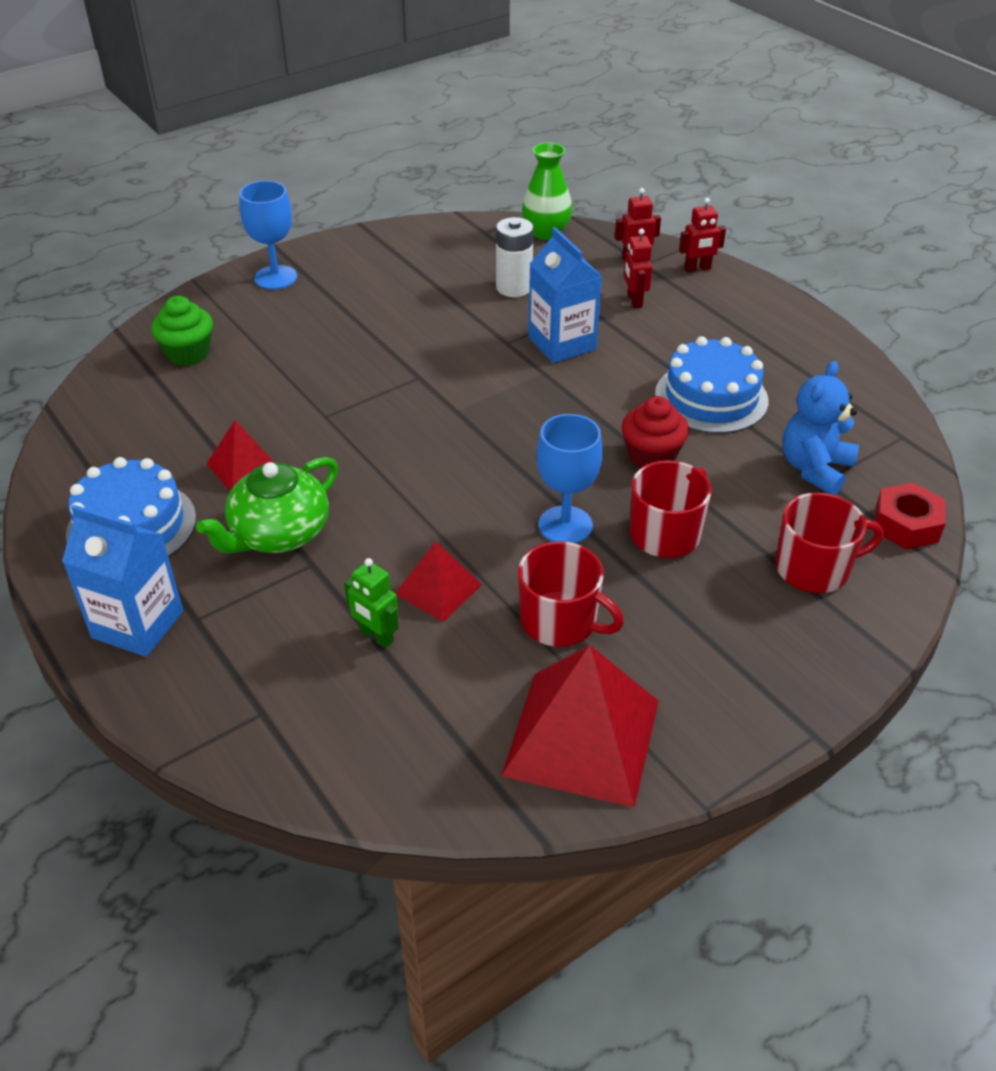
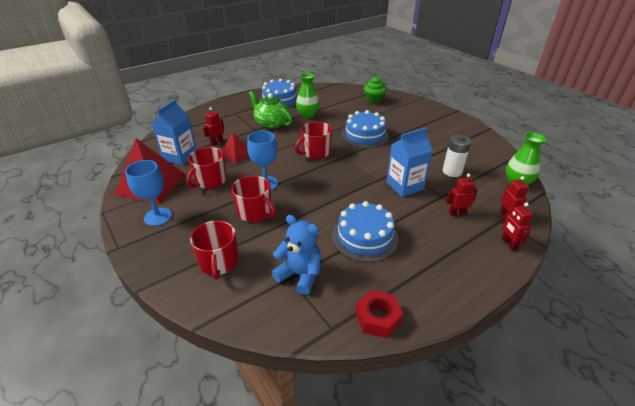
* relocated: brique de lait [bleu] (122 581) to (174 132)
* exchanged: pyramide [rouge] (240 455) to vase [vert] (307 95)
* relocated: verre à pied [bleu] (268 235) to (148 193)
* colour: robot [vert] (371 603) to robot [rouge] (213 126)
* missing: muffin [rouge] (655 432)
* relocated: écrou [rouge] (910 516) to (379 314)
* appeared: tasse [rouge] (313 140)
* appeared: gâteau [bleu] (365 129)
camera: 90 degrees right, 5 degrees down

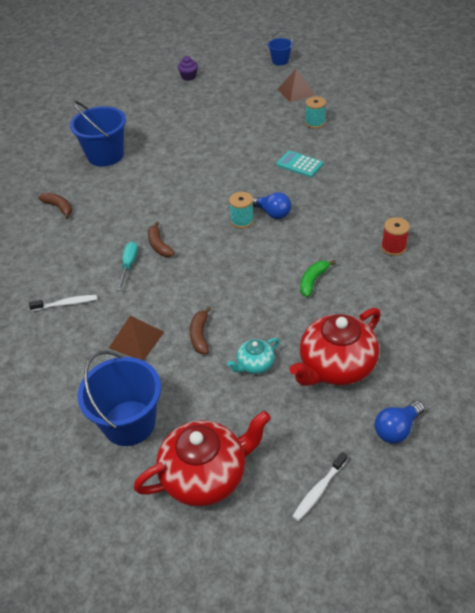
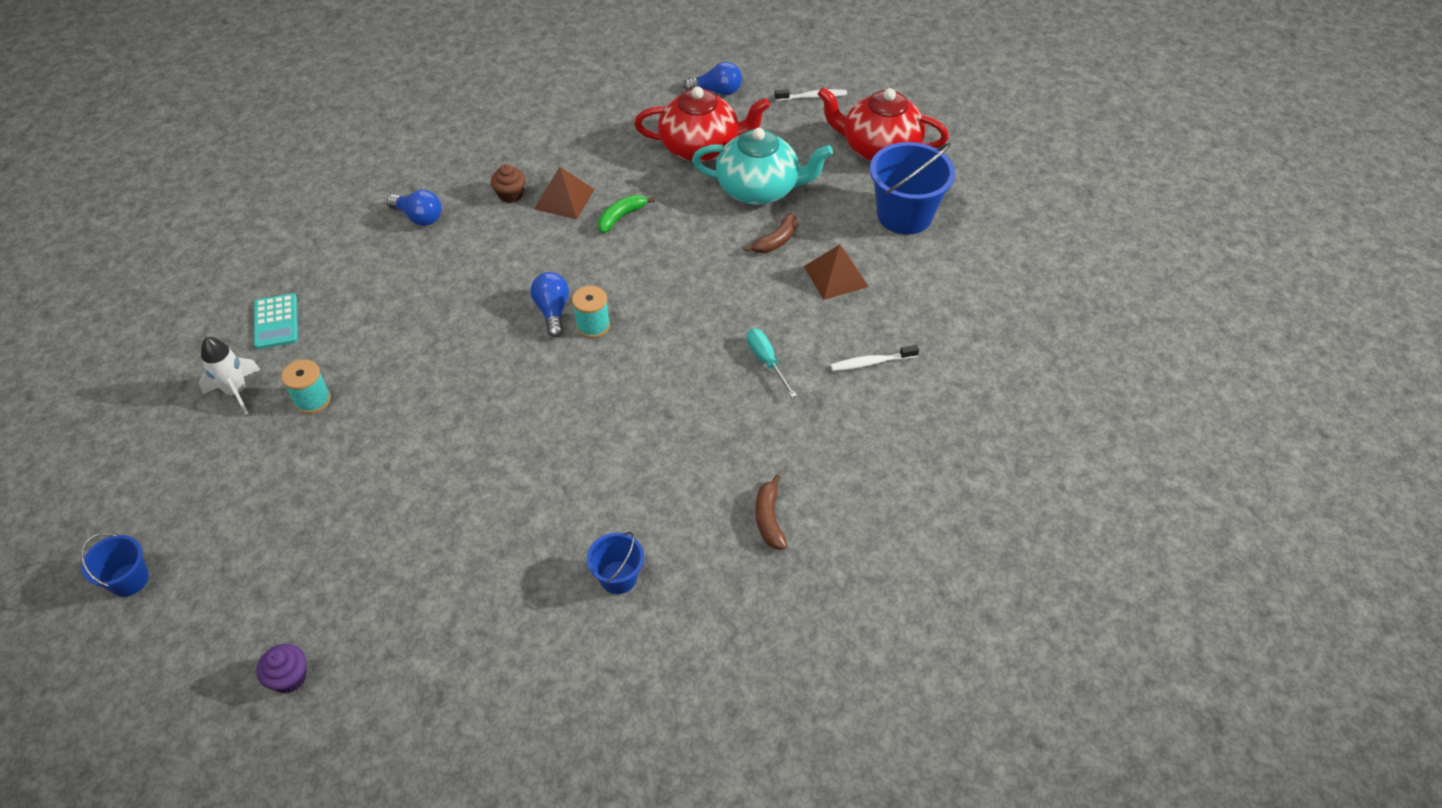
* spun: brosse à dents [blanc] (63 303) = (875 358) 45 degrees counterclockwise
* size: seau [bleu] (98 134) = (615 563) x0.53
* spun: tournevis [turquoise] (127 266) = (772 363) 105 degrees clockwise
* missing: banane [marron] (161 239)
* size: théière [turquoise] (253 356) = (762 166) x2.02
* relocated: calculatrice [turquoise] (299 164) to (276 321)
* relocated: pyramide [marron] (296 85) to (564 193)
* spun: banane [vert] (318 278) = (626 214) 150 degrees clockwise
* exchanged: bobine [rouge] (395 236) to muffin [marron] (508 183)
* appeared: fusée [blanc] (229 376)
* appeared: ampoule [bleu] (414 208)
camera: 140 degrees left, 5 degrees up

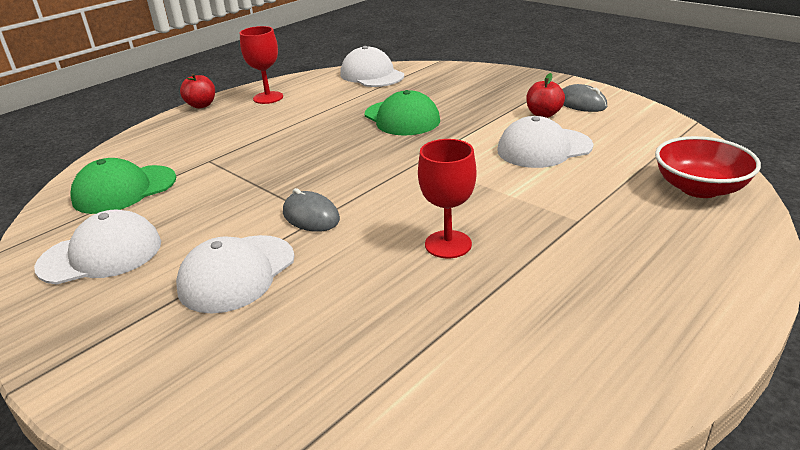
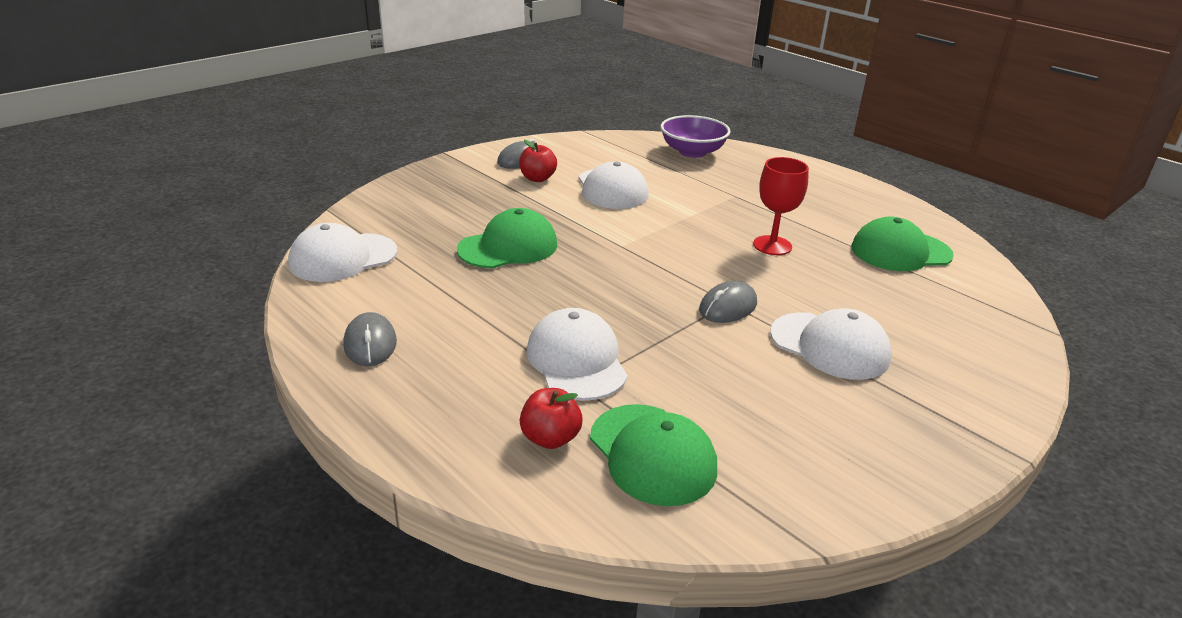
* relocated: casquette [blanc] (97 247) to (577 354)
* relocated: pomme [rouge] (197 91) to (551 418)
* exchanged: verre à pied [rouge] (261 65) to souris [gris] (370 339)
* colour: bol [rouge] (708 167) to bol [violet] (695 136)
* appeared: casquette [vert] (903 244)
camera: 90 degrees left, 0 degrees up

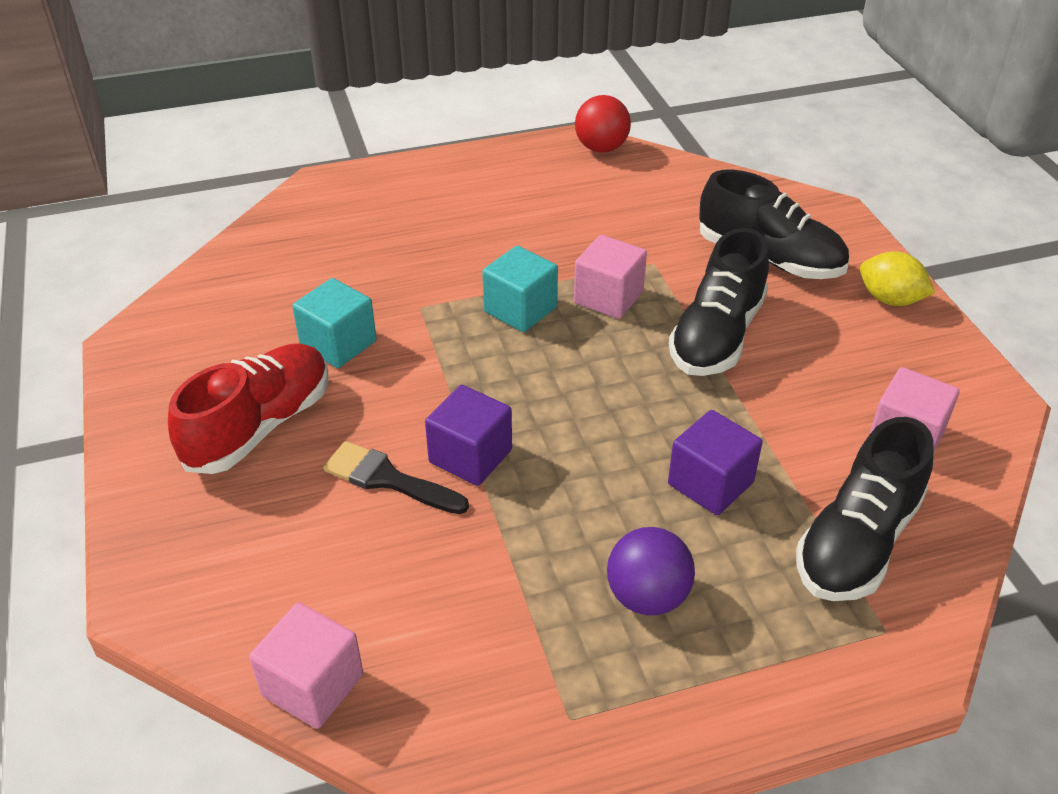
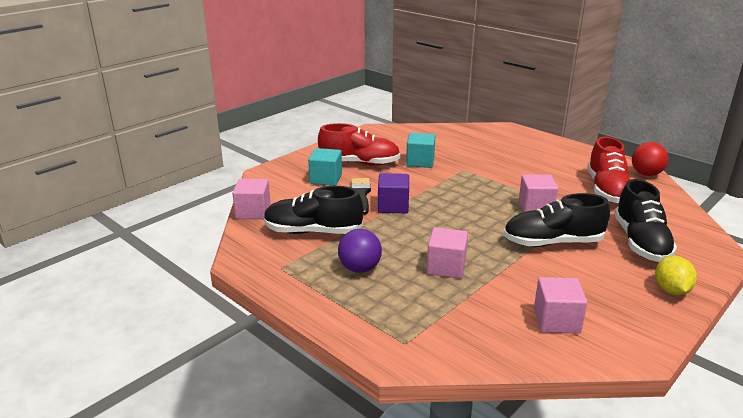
* relocated: cube [turquoise] (520 289) to (325 167)
* colour: cube [violet] (715 462) to cube [rose] (447 252)
* relocated: chaussure [noir] (865 509) to (313 210)
* appeared: chaussure [rouge] (608 170)
camera: 60 degrees right, 15 degrees down

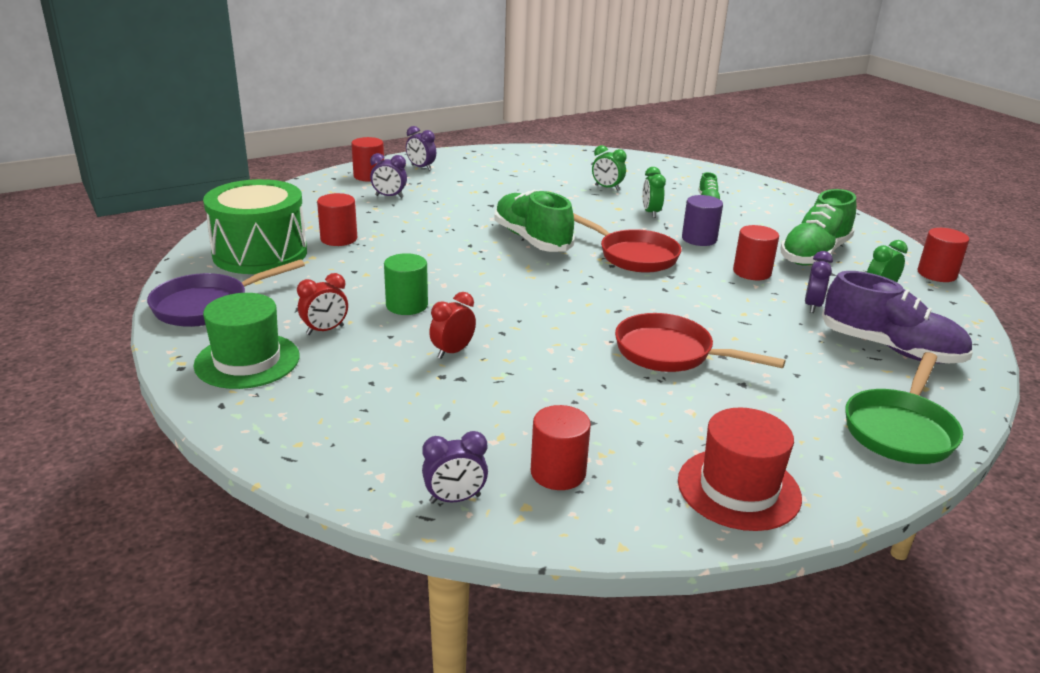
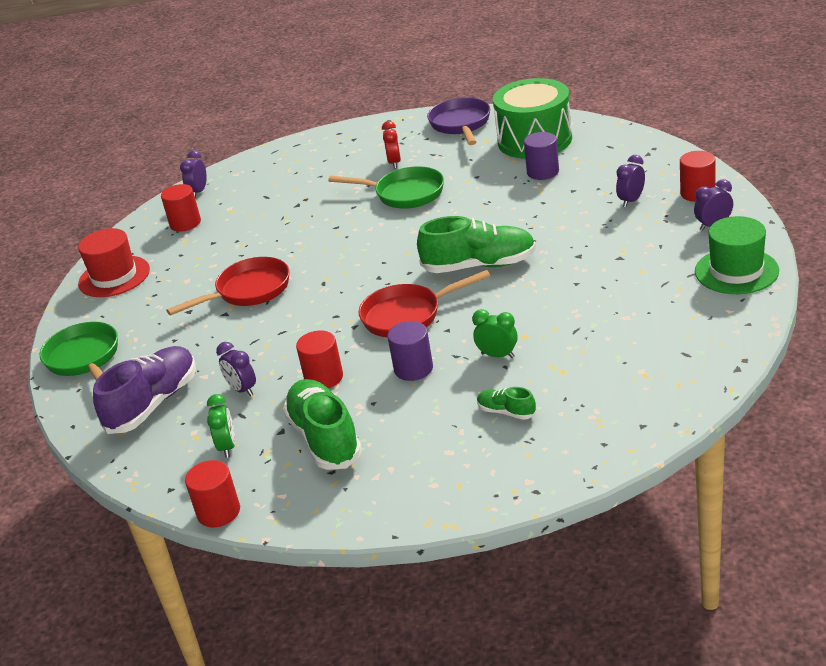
* relocated: chapeau [vert] (246 341) to (737 255)
* colour: cylindre [rouge] (337 219) to cylindre [violet] (541 156)
* exchanged: cylindre [vert] (406 284) to poêle [vert] (386 187)
* missing: réveil [rouge] (452 325)
* missing: réveil [vert] (609 168)
* spun: chaussure [violet] (897 317) = (144 390) 150 degrees clockwise
camera: 125 degrees right, 5 degrees up

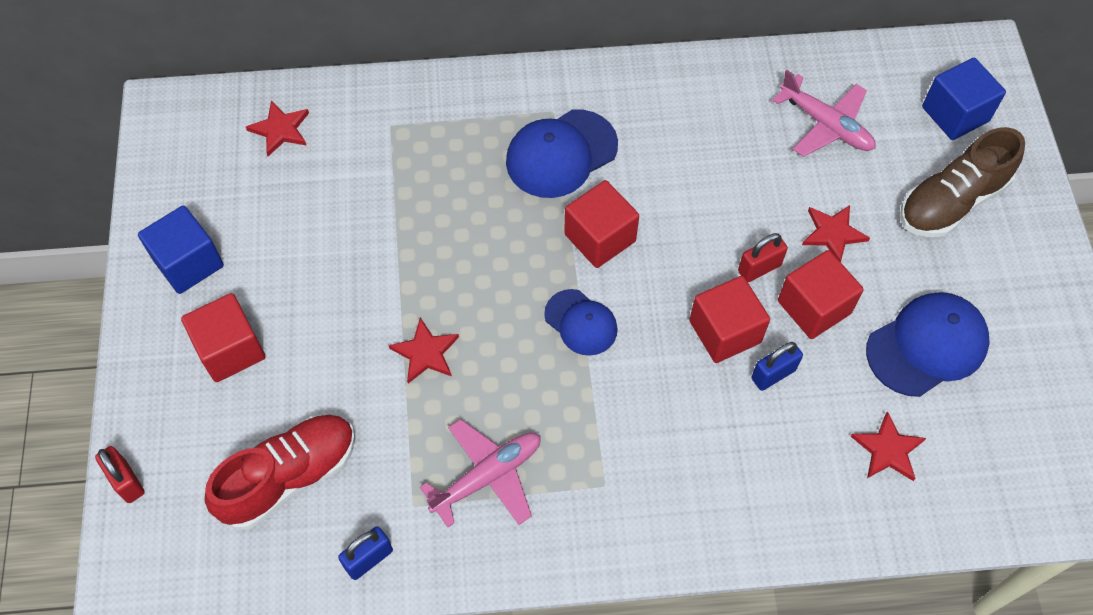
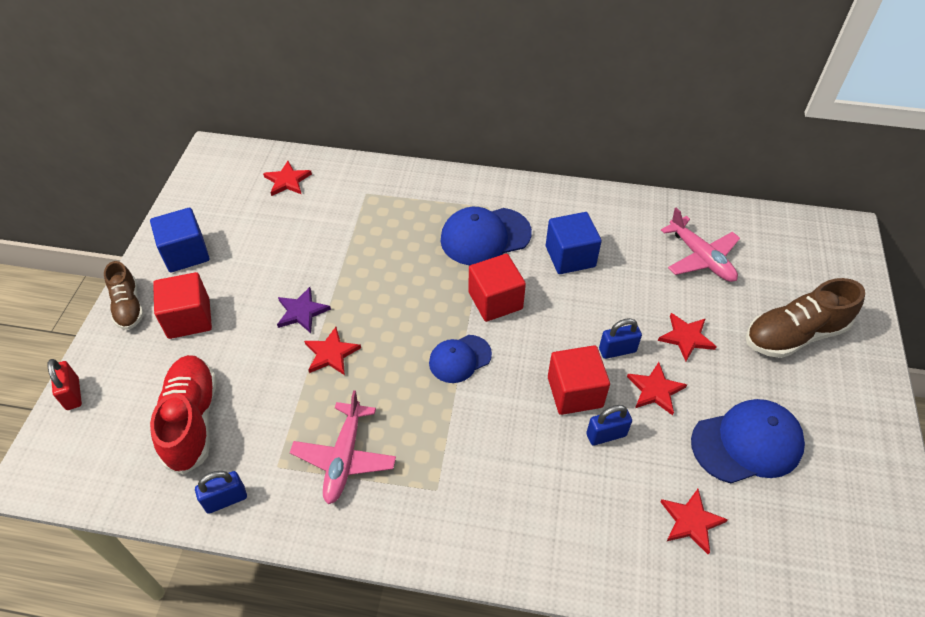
* spun: chaussure [rouge] (280 472) = (183 415) 75 degrees counterclockwise
* spun: avion [rose] (480 473) = (343 447) 120 degrees clockwise
* spun: casquette [bleu] (581 322) = (460 359) 90 degrees clockwise
* colour: cadenas [rouge] (763 257) to cadenas [bleu] (620 338)
* exchanged: cube [rouge] (821 294) to étoile [rouge] (657 388)
* relocated: cube [bleu] (964 99) to (574 243)
* appeared: chaussure [marron] (124 295)
* appeared: étoile [violet] (304 310)
camera: 15 degrees right, 10 degrees down

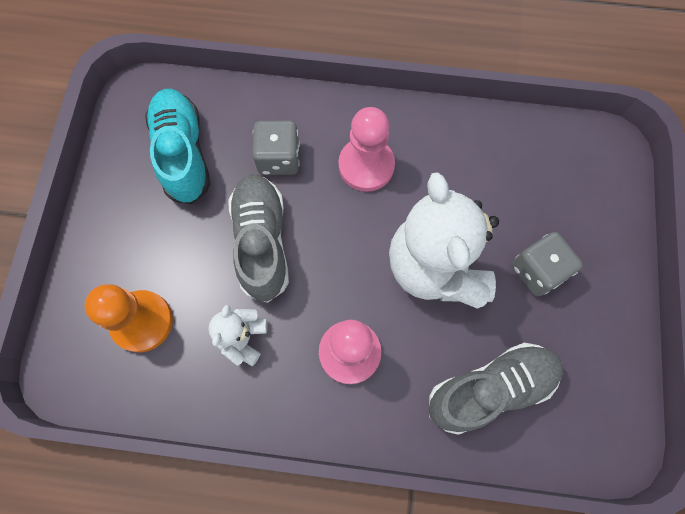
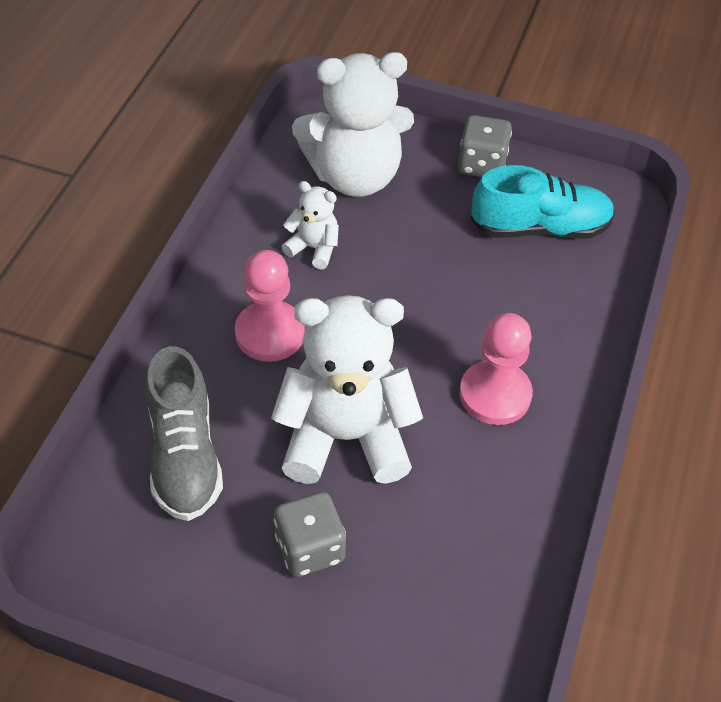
* exchanged: pion [orange] (129 318) to ours en peluche [blanc] (353 124)
* missing: chaussure [gris] (258 238)
* relocated: dé [gris] (276 147) to (485 146)
camera: 100 degrees right, 20 degrees down

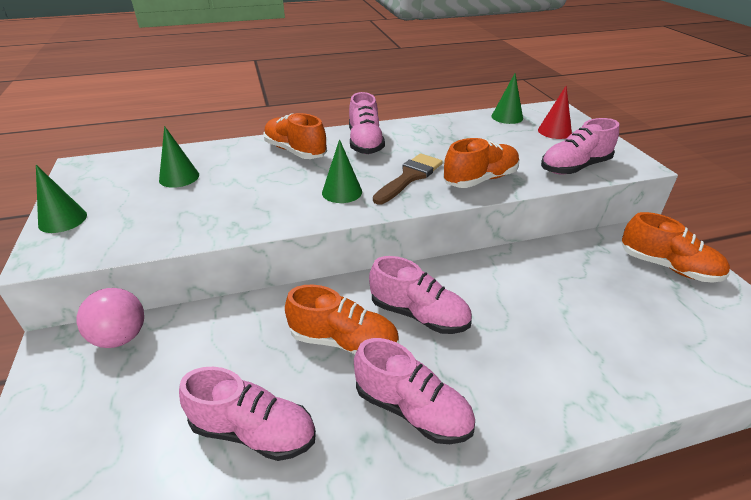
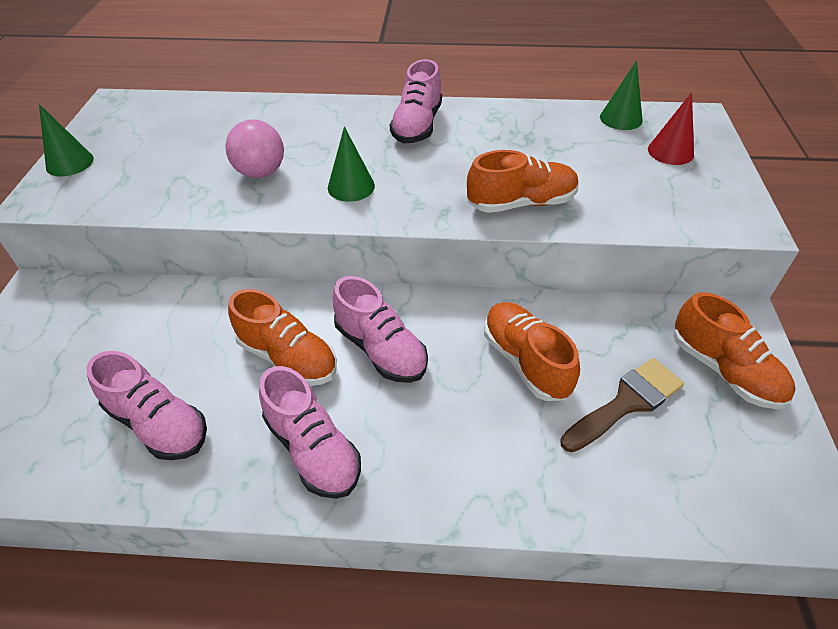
* relocated: balle [rose] (110 318) to (254 148)
* missing: cône [vert] (179 157)
* relocated: chaussure [orange] (295 136) to (532 351)
* relocated: pinceau [marron] (408 179) to (622 405)
* missing: chaussure [rose] (580 146)
camera: 20 degrees right, 10 degrees up

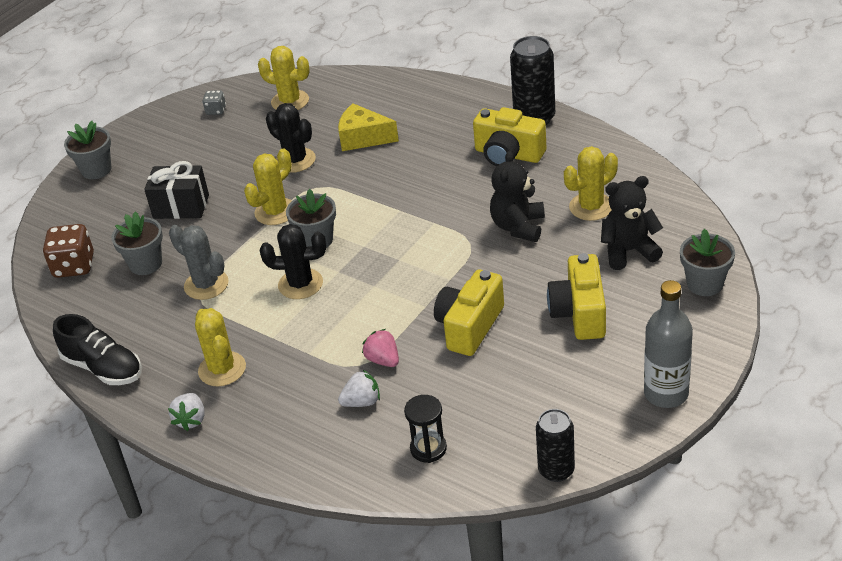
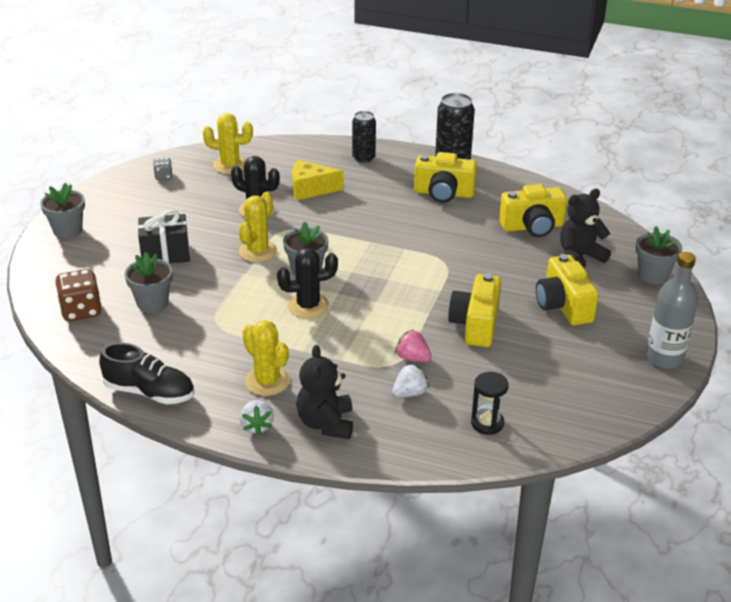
* missing: cactus [gris] (199 262)
* relocated: ours en peluche [noir] (517 196) to (324 392)
* relocated: canette [noir] (555 445) to (364 137)
* exchanged: cactus [jaune] (591 183) to appareil photo [jaune] (533 210)
camera: 20 degrees left, 5 degrees down

